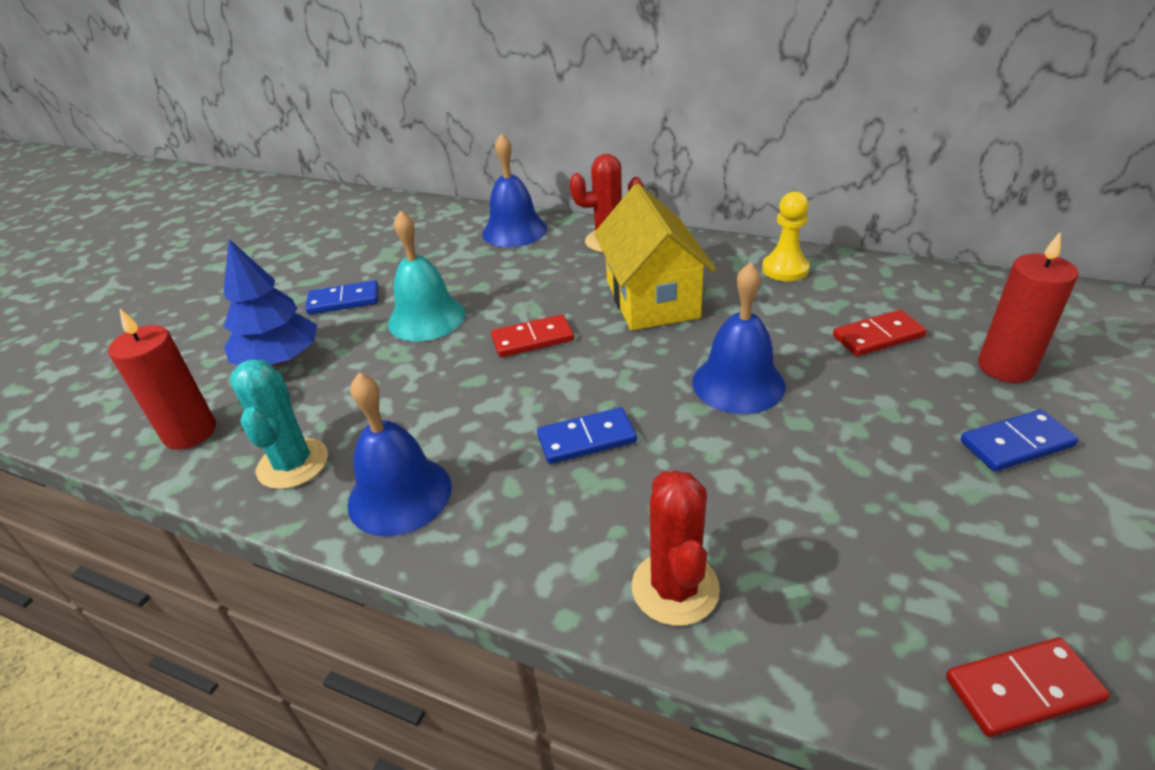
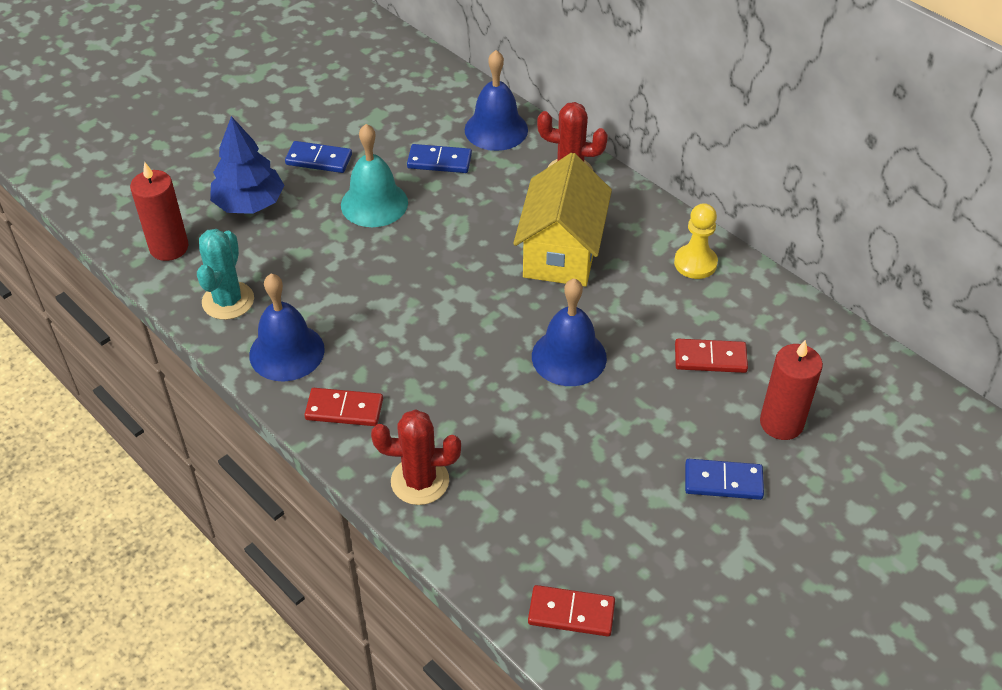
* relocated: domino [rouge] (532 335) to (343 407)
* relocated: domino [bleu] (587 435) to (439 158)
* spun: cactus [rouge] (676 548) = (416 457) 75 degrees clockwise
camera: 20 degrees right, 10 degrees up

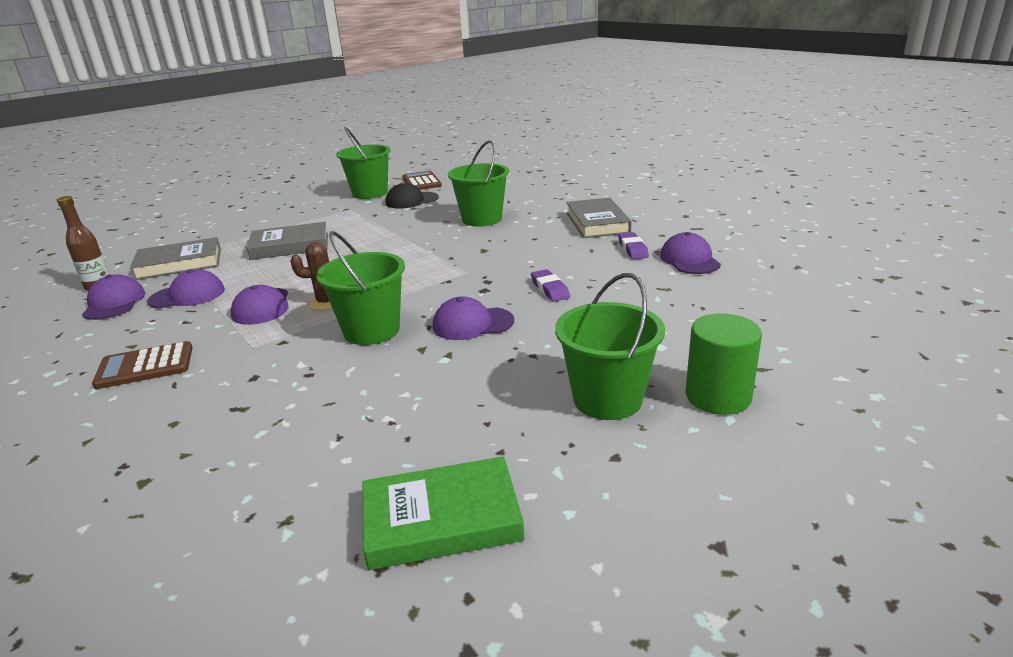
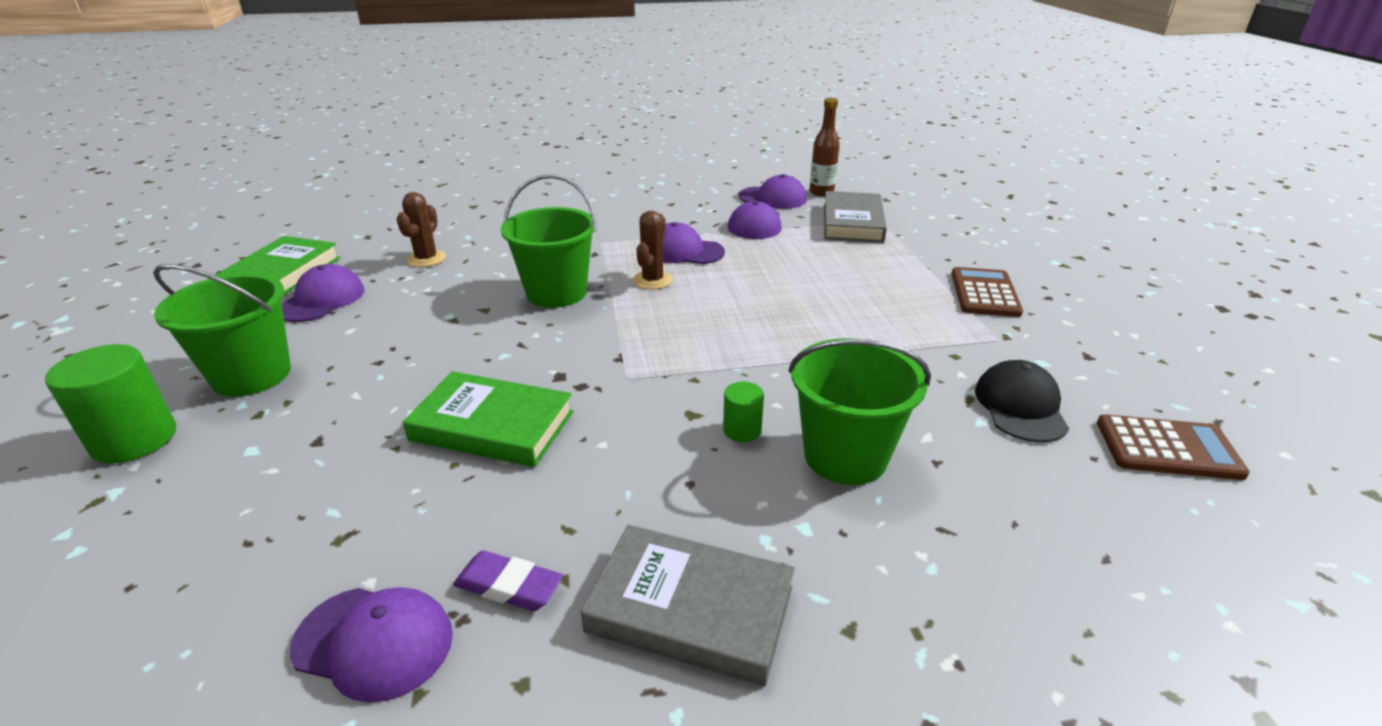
* relocated: calculatrice [marron] (142 365) to (987 292)
* missing: livre [gris] (287 241)
* missing: seau [vert] (363 163)
* relocated: casquette [violet] (473 318) to (323 293)
* exchanged: gomme [violet] (550 285) to livre [vert] (488 419)
* appeared: cactus [marron] (421 229)
* appeared: cylindre [vert] (743 412)
camera: 115 degrees right, 5 degrees up

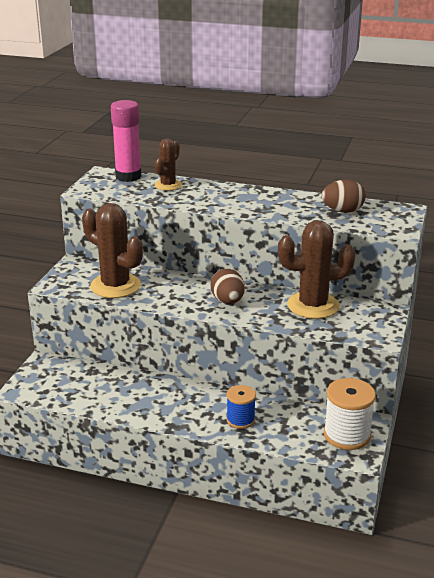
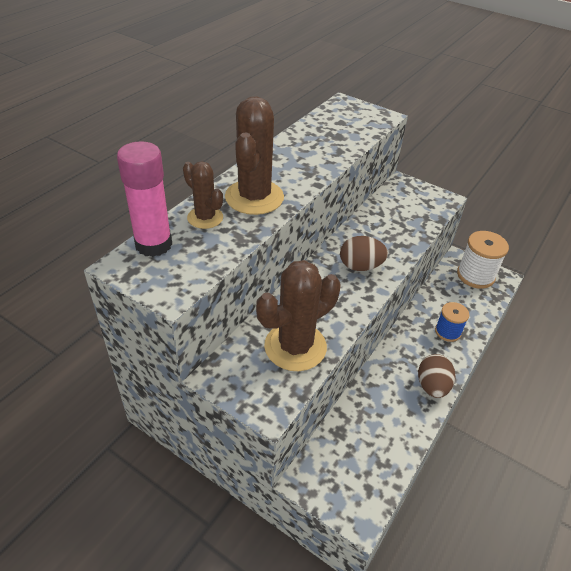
* relocated: cactus [marron] (317 269) to (254 155)
* relocated: œuf [marron] (344 196) to (436 376)
camera: 75 degrees left, 15 degrees up

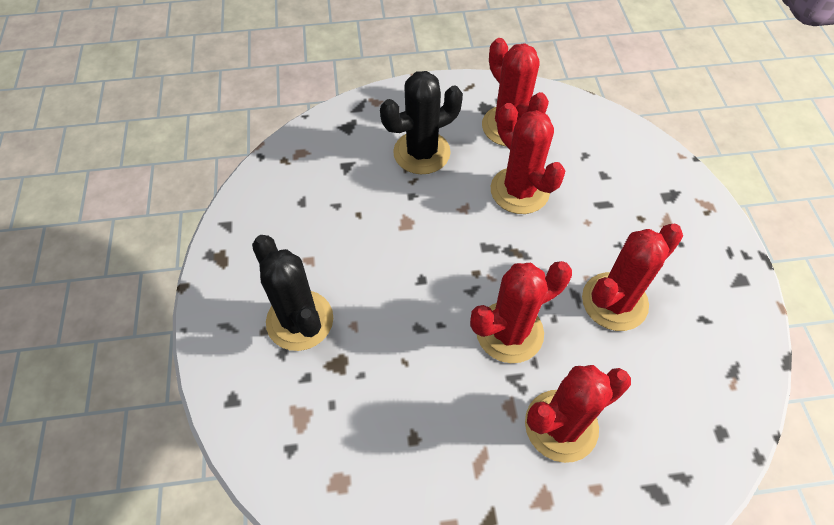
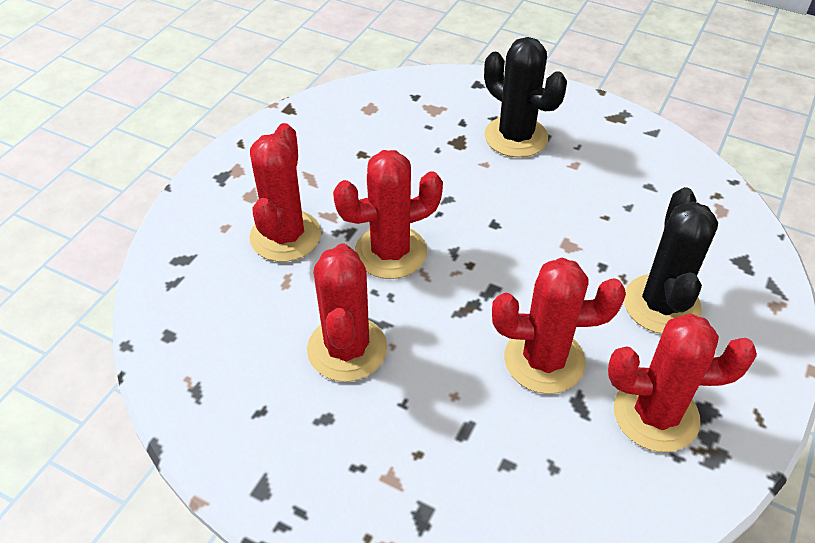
* spun: cactus [noir] (292 293) = (525 97) 45 degrees clockwise
* spun: cactus [rouge] (521 312) = (388 214) 60 degrees clockwise
camera: 125 degrees right, 10 degrees down

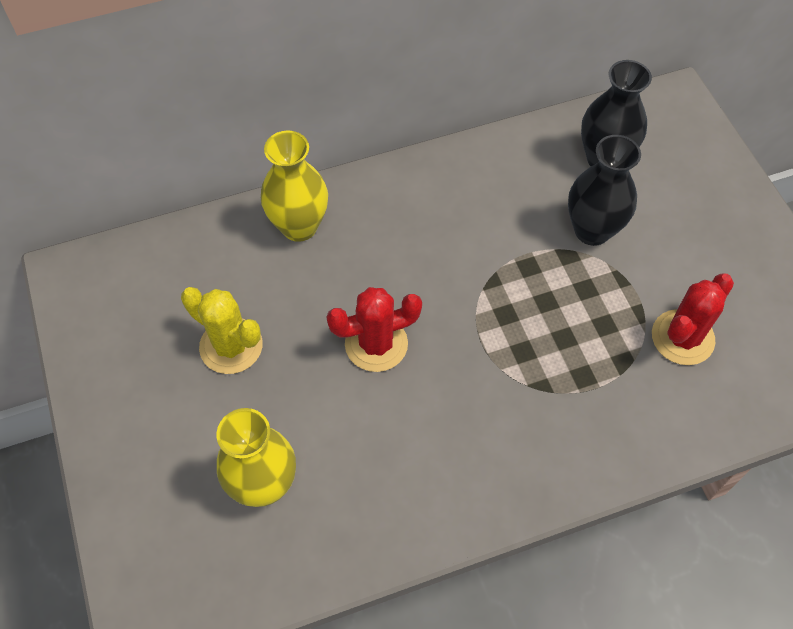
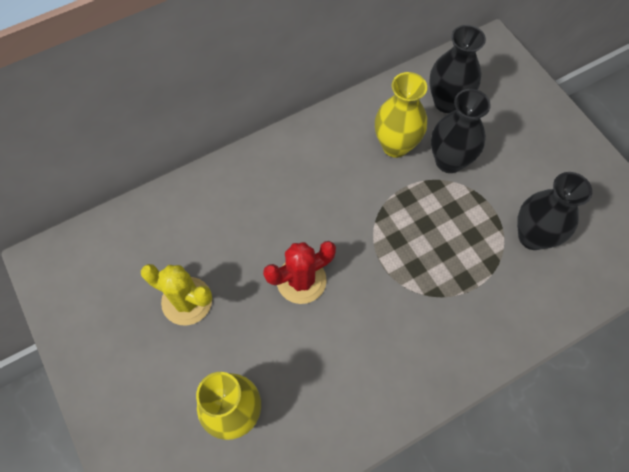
* relocated: vase [jaune] (294 186) to (401 115)
* exchanged: cactus [rouge] (693 319) to vase [noir] (554 211)
camera: 10 degrees left, 5 degrees up

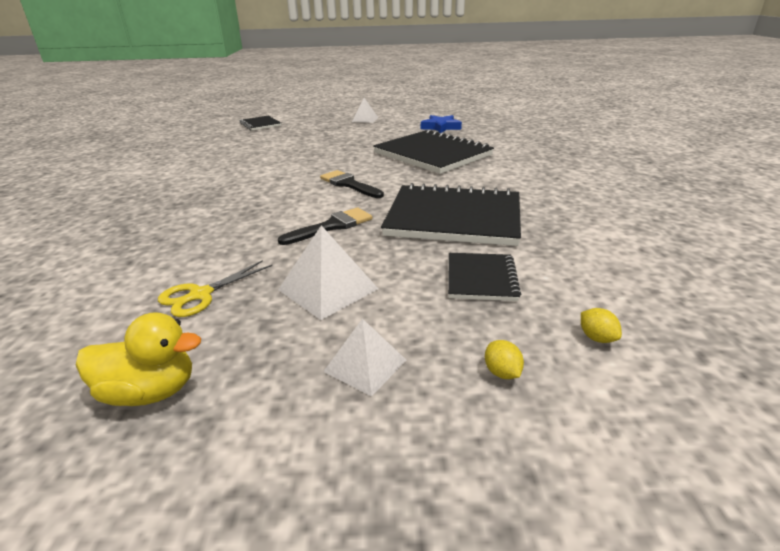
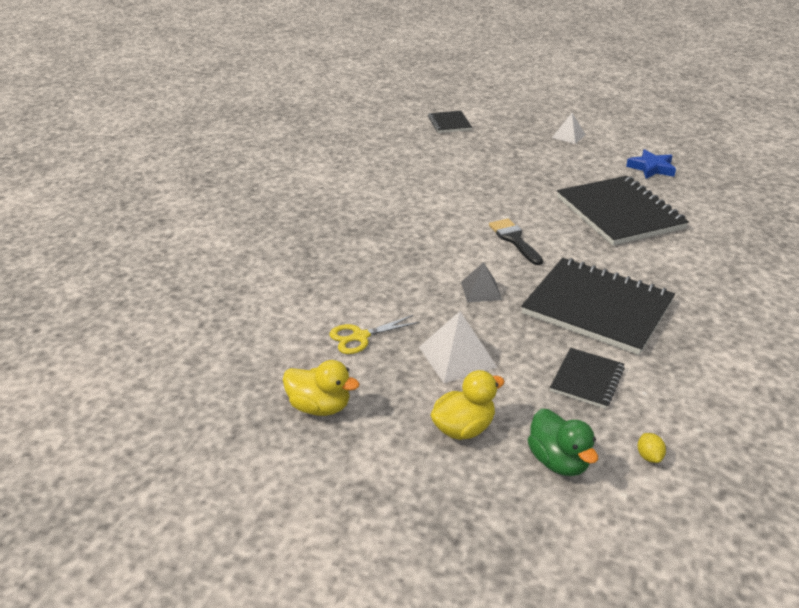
* exchanged: pinceau [noir] (325 226) to pyramide [gris] (481 282)
* exchanged: pyramide [blanc] (364 358) to canard [jaune] (468 405)
* exchanged: citron [jaune] (504 359) to canard [vert] (563 442)
camera: 20 degrees right, 5 degrees up

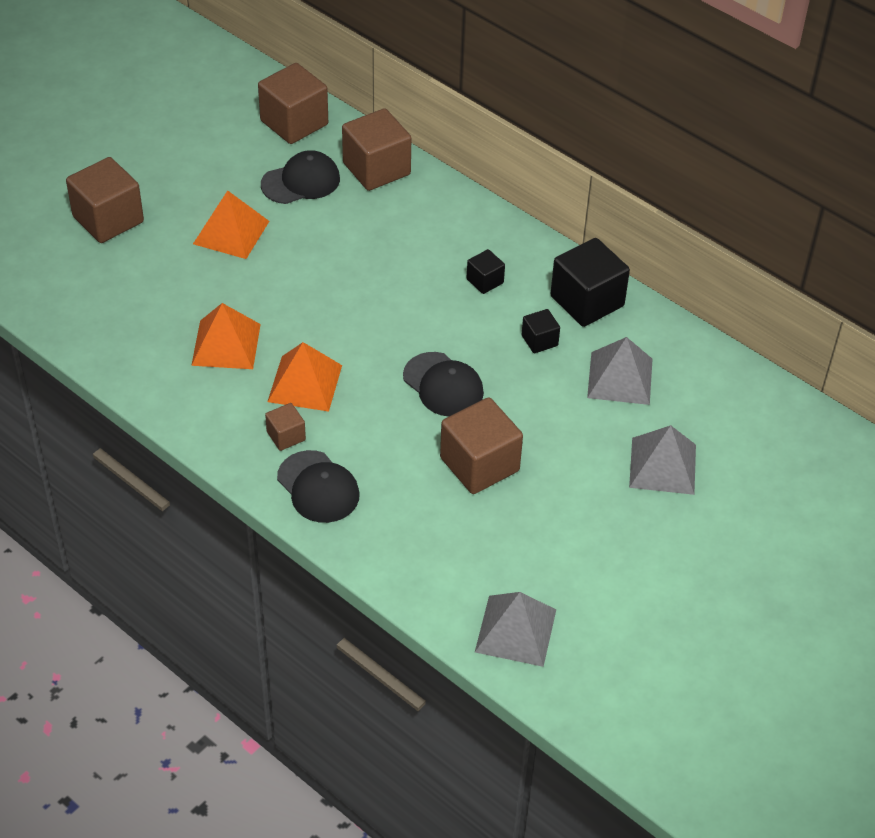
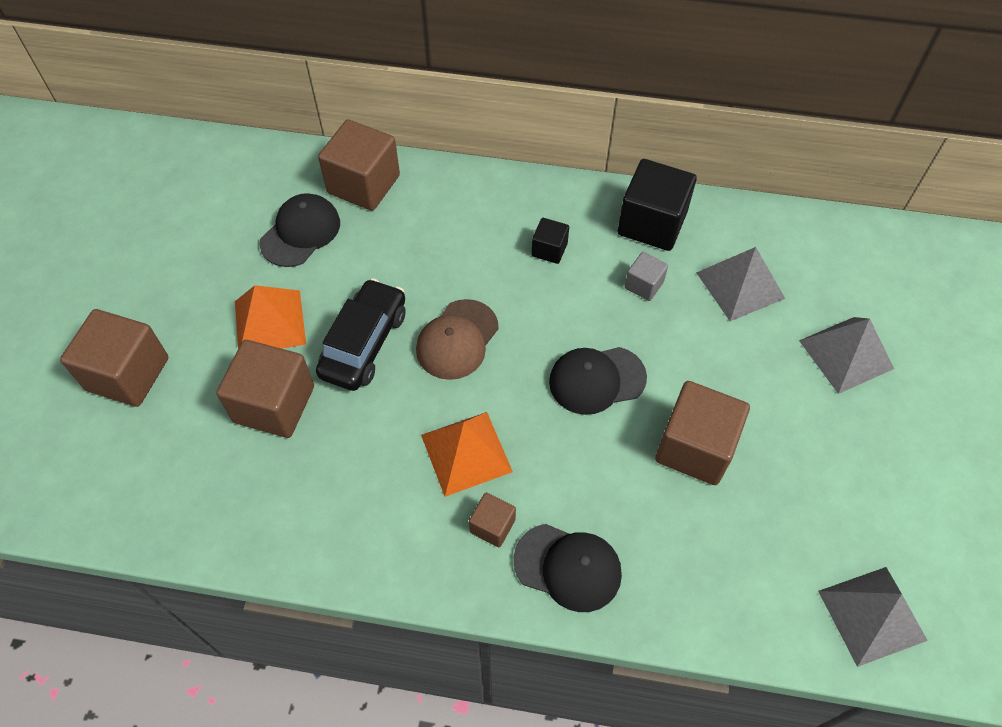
* missing: pyramide [orange] (226 336)
* relocated: cube [marron] (293 103) to (265 389)
* spun: casquette [noir] (443 384) = (598 381) 150 degrees clockwise
* colour: cube [noir] (541 331) to cube [gris] (646 276)
* appeared: voiture [noir] (361 334)
* appeared: casquette [marron] (457 339)
camera: 30 degrees left, 10 degrees up

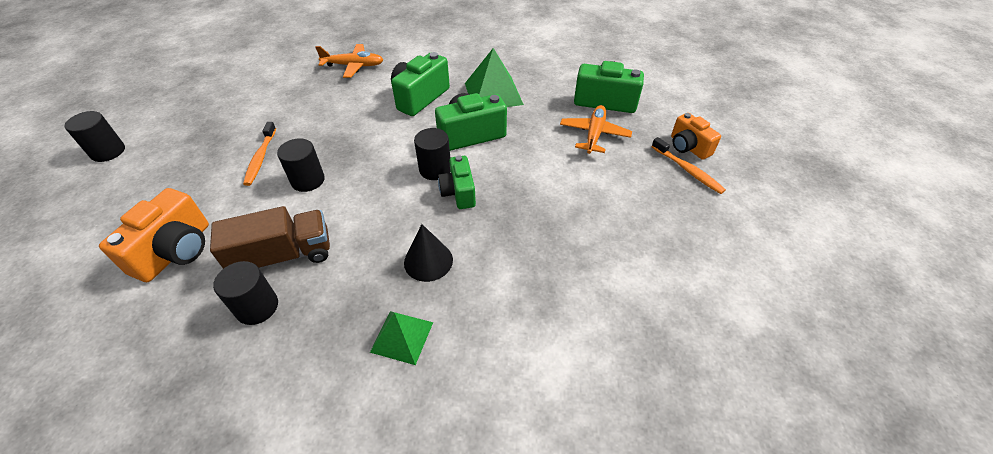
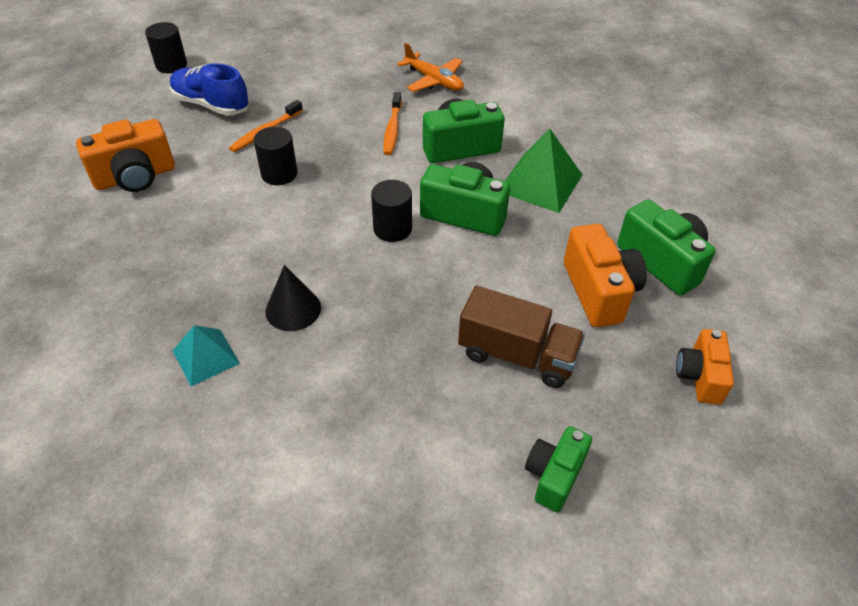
* relocated: camion [marron] (270 237) to (521 336)
* missing: cylindre [noir] (245 293)
* colour: pyramide [vert] (401 338) to pyramide [turquoise] (206 355)
* relocated: appareil photo [vert] (457 182) to (558 469)
* exchanged: avion [orange] (596 129) to appareil photo [orange] (605 275)
* relocated: brosse à dents [orange] (688 165) to (393 123)
* appeared: chaussure [bleu] (210 89)
camera: 40 degrees right, 0 degrees up

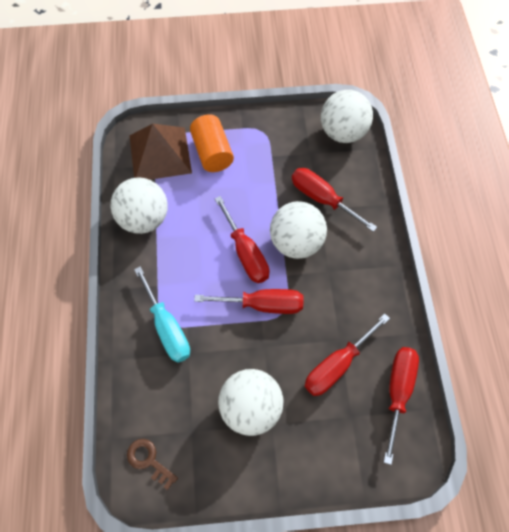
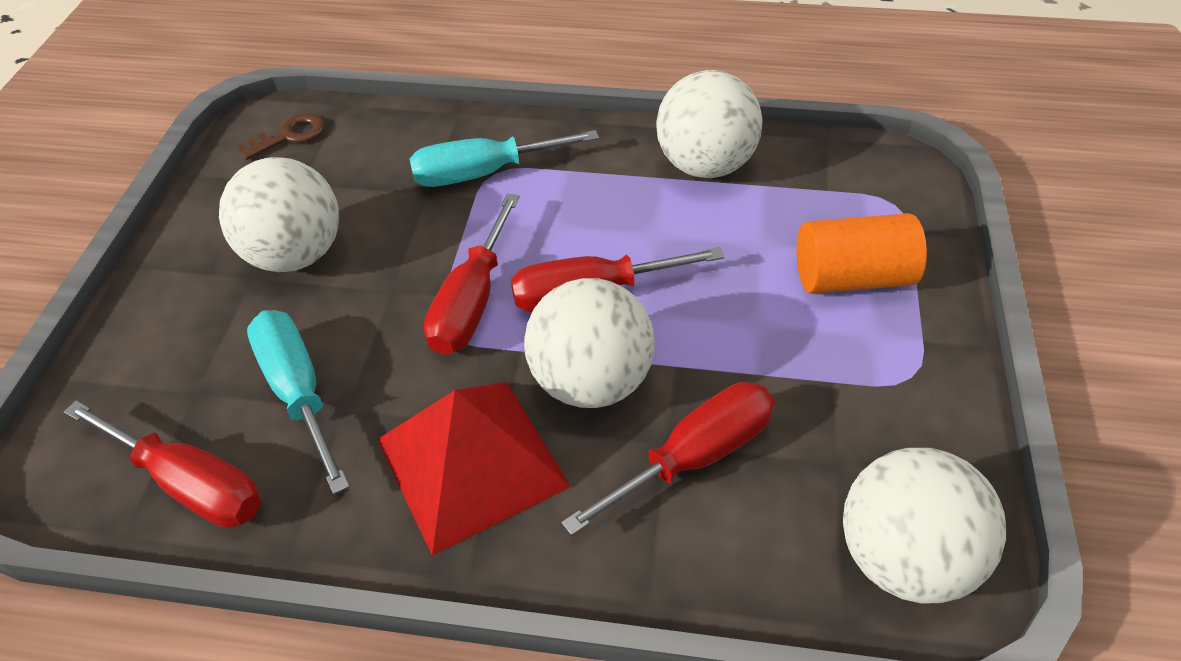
* missing: pyramide [marron] (161 152)
* colour: tournevis [rouge] (347 355) to tournevis [turquoise] (298 402)
* appeared: pyramide [rouge] (474 469)
camera: 105 degrees right, 15 degrees down

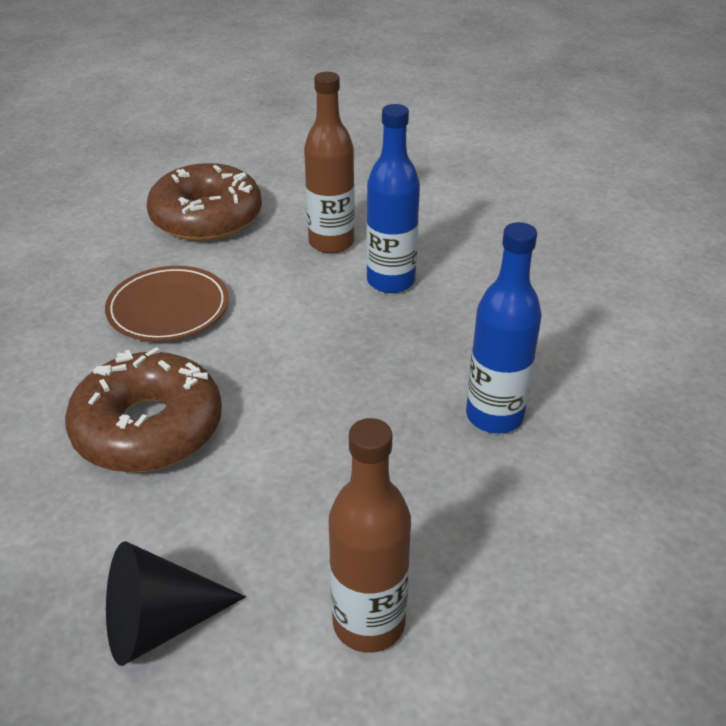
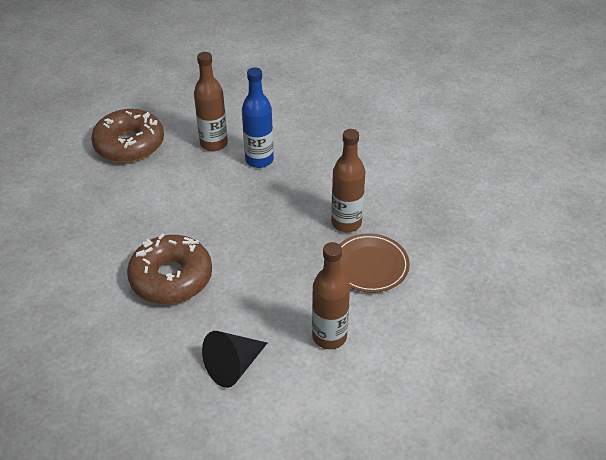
* relocated: assiette [marron] (167 303) to (374 263)
* colour: bouteille [bleu] (504 327) to bouteille [marron] (348 180)
camera: 20 degrees left, 5 degrees up

